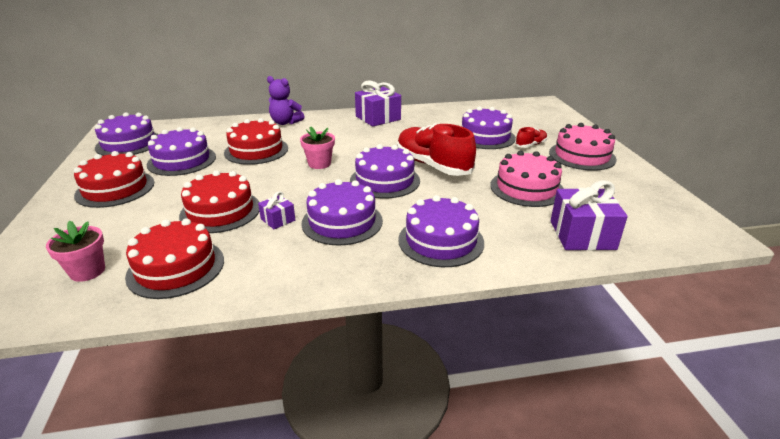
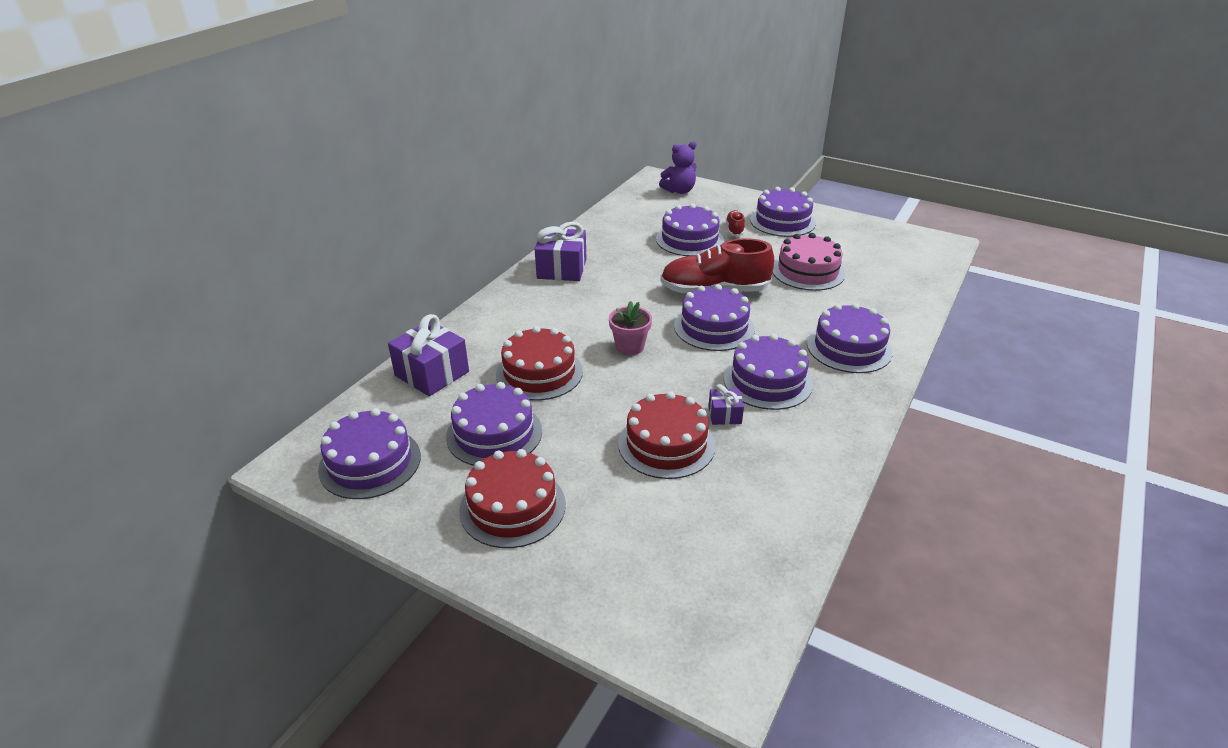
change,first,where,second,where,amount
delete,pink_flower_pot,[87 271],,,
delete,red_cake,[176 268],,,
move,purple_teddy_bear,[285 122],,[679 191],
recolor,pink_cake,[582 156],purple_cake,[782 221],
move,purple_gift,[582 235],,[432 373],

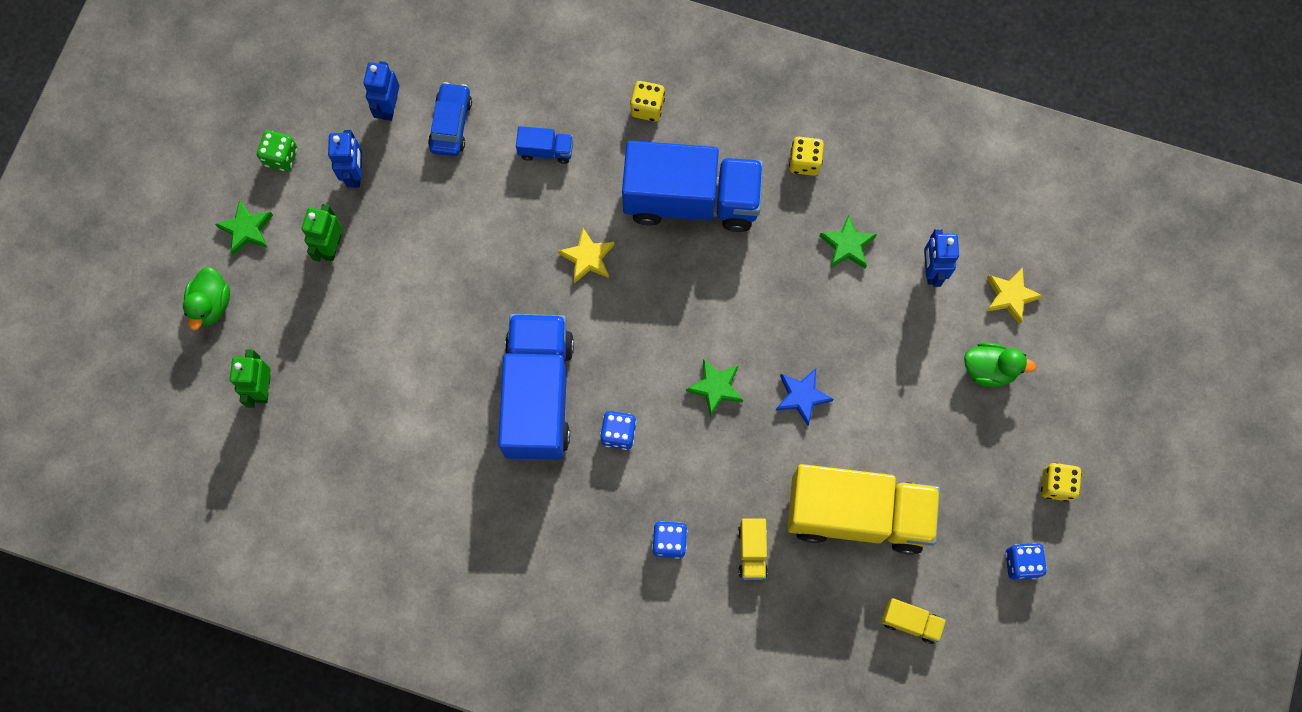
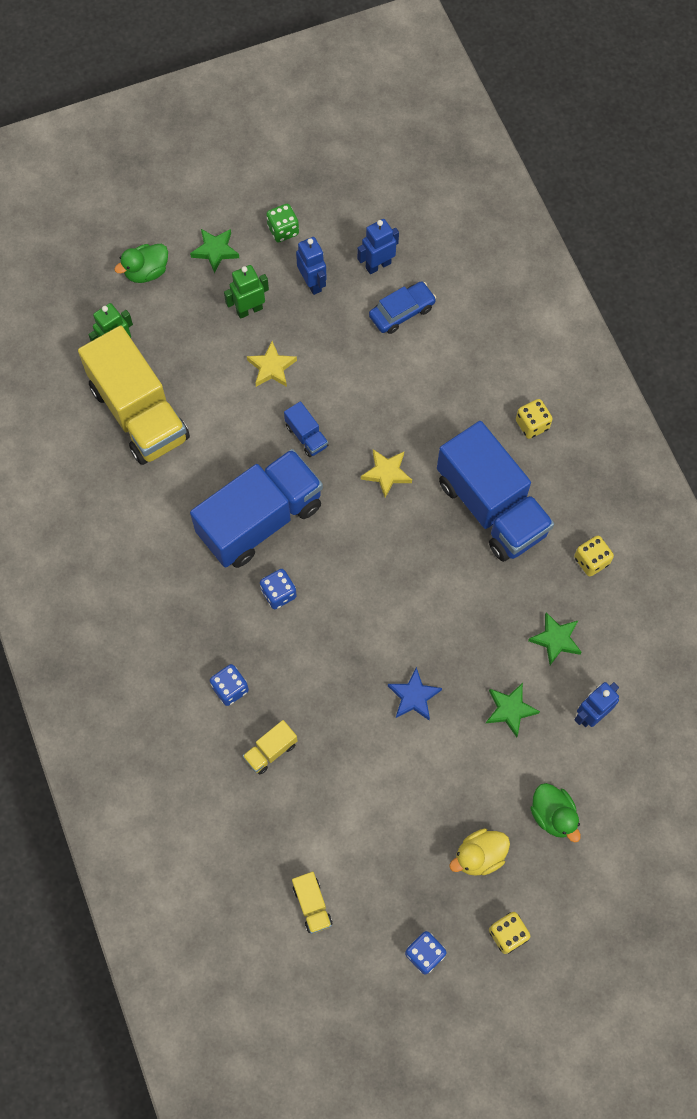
change,first,where,second,where,amount
rotate,blue_robot,[355 174],,[312 283],75 degrees counterclockwise
move,blue_truck,[546 150],,[306 436],
move,green_star,[715 387],,[510 710],
move,yellow_truck,[857 514],,[139 413],
move,yellow_star,[1010 296],,[271 367],
insert,,,yellow_duck,[479 856],

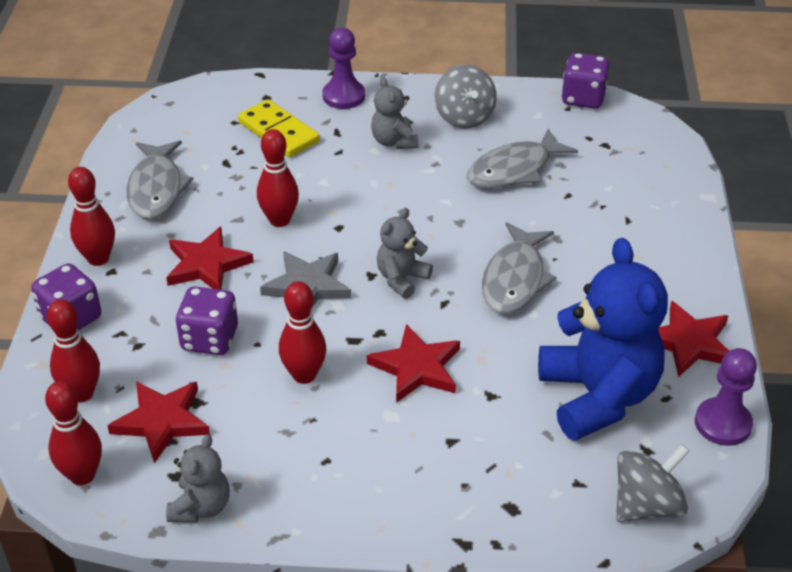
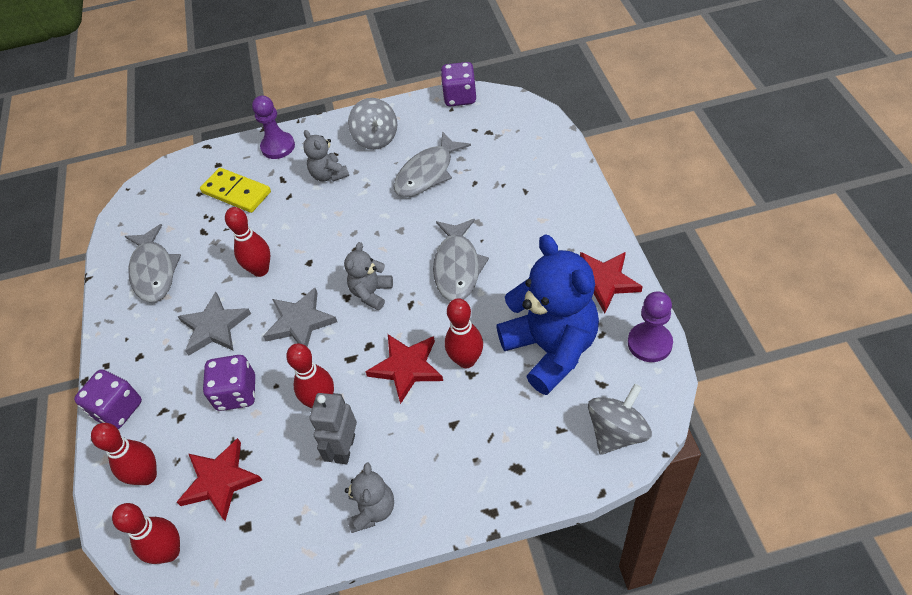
change,first,where,second,where,amount
move,red_bowling_pin,[98 258],,[466 360],
recolor,red_star,[206 264],grey_star,[214 327],
move,grey_teddy_bear,[201 506],,[372 510],
insert,,,grey_robot,[345 448],

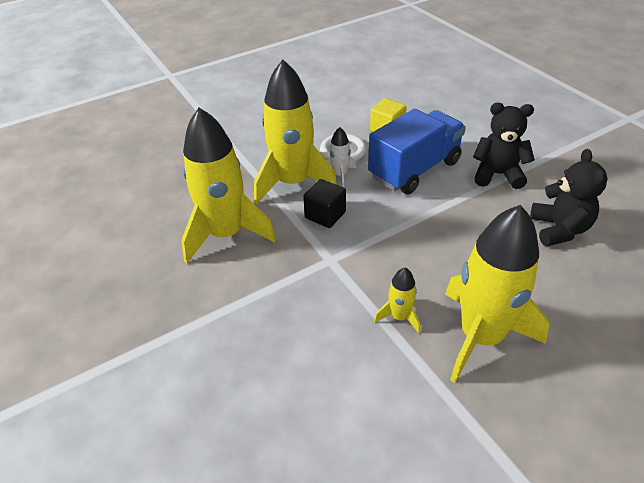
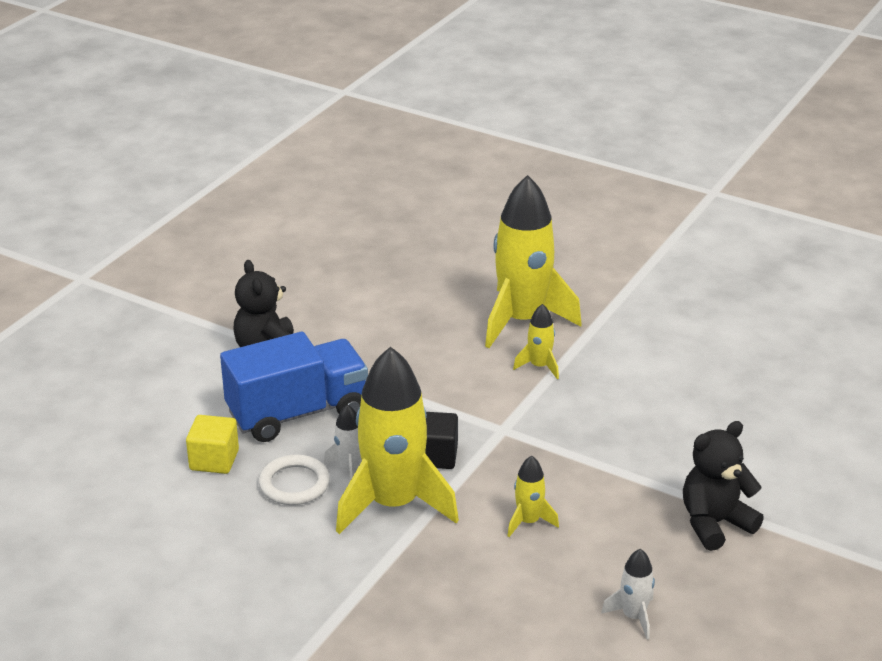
change,first,where,second,where,amount
resize,yellow_rocket,[226 234],,[528 522],x0.44
rotate,blue_truck,[414 169],,[297 413],135 degrees clockwise
move,black_teddy_bear,[559 229],,[715 523],
insert,,,white_rocket,[633 616],

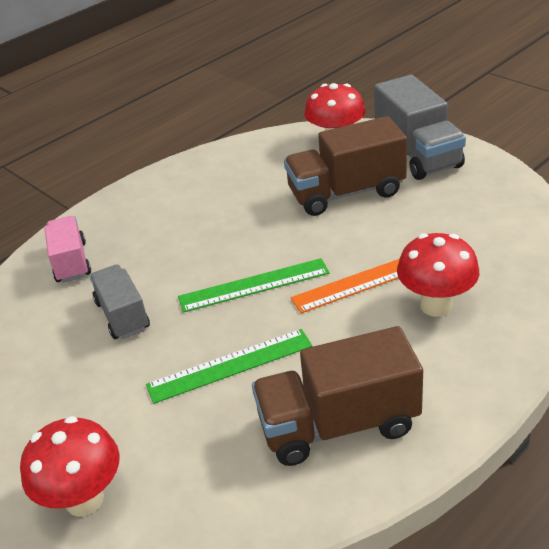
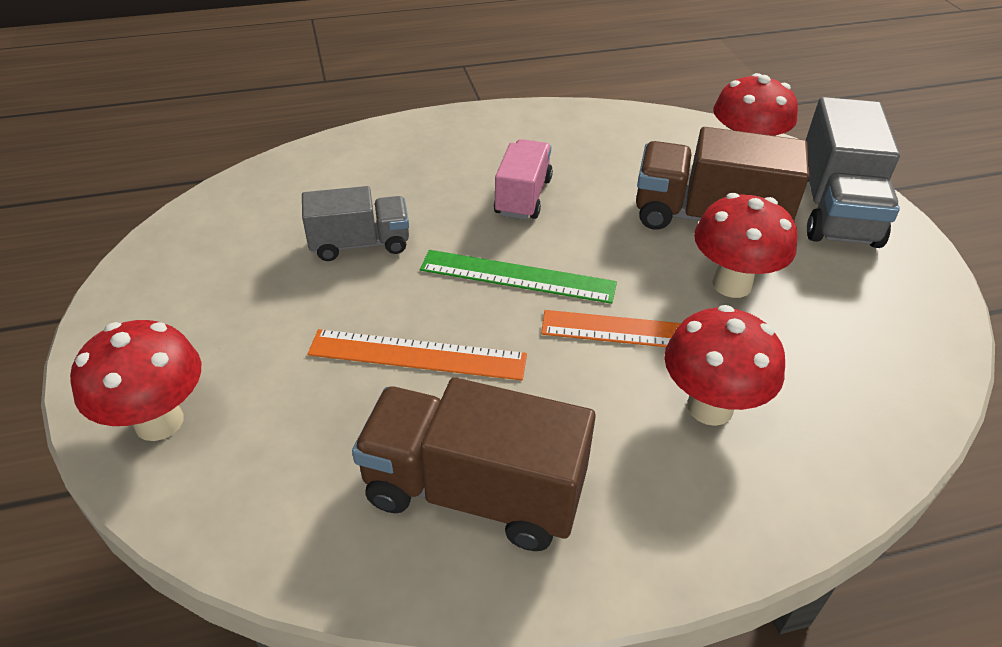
change,first,where,second,where,amount
move,pink_truck,[71 262],,[523 197],
rotate,grey_truck,[122 315],,[360 244],75 degrees clockwise
recolor,green_ruler,[230 365],orange_ruler,[417 354],
insert,,,red_mushroom,[732 284],

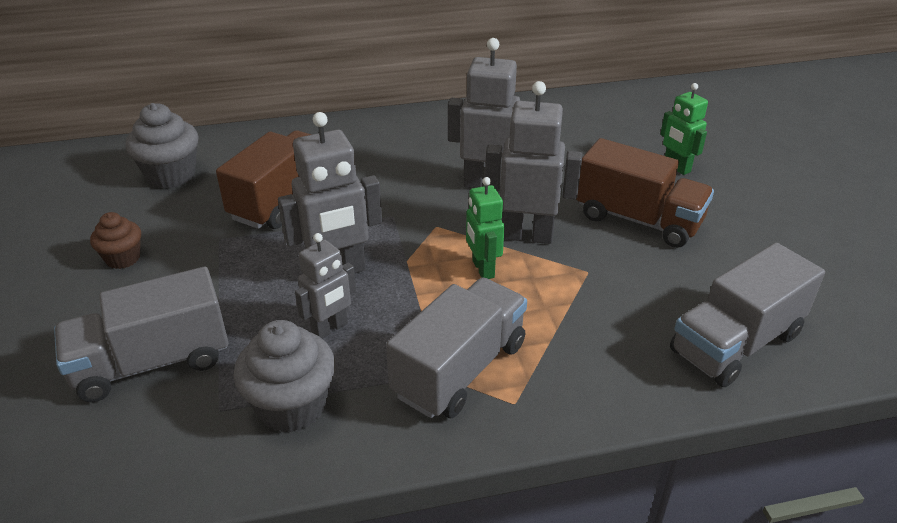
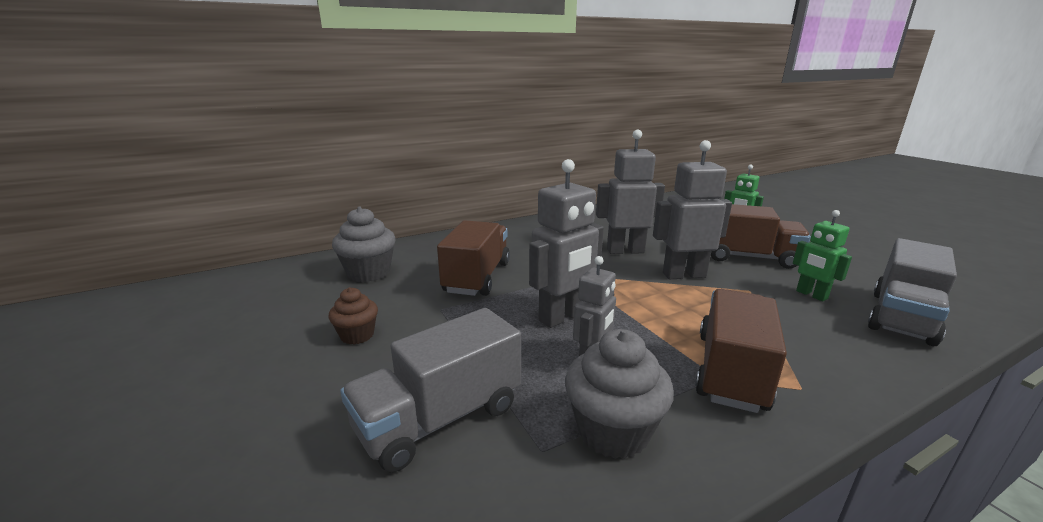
change,first,where,second,where,amount
recolor,grey_truck,[460 369],brown_truck,[731 371],
move,green_robot,[482 269],,[811 295],

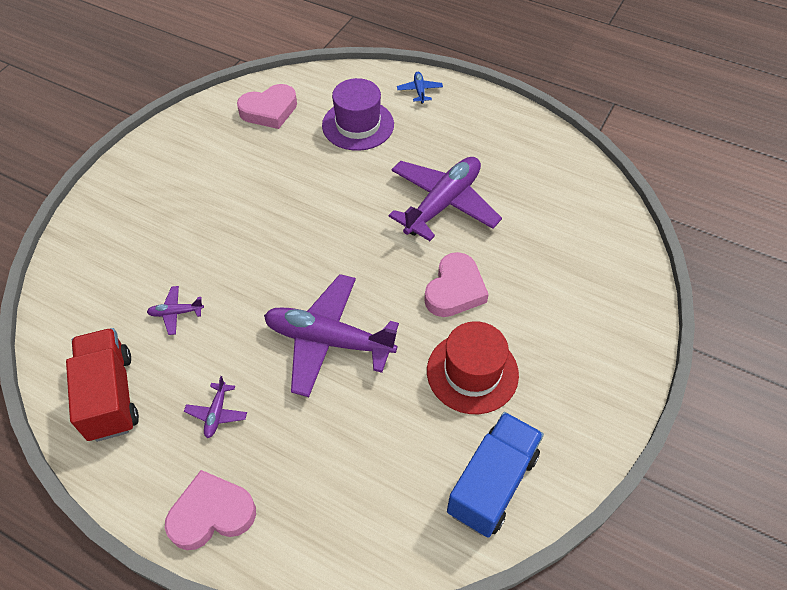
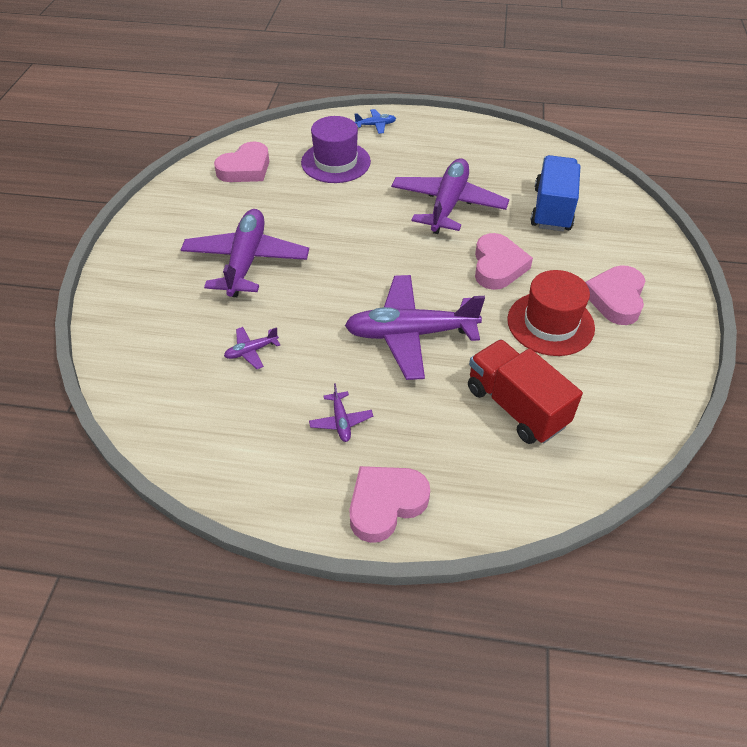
change,first,where,second,where,amount
move,red_truck,[110 396],,[516 406],
rotate,blue_plane,[419 91],,[375 125],105 degrees clockwise
move,blue_truck,[492 483],,[552 209],
insert,,,purple_plane,[246 261],
insert,,,pink_heart,[615 298],

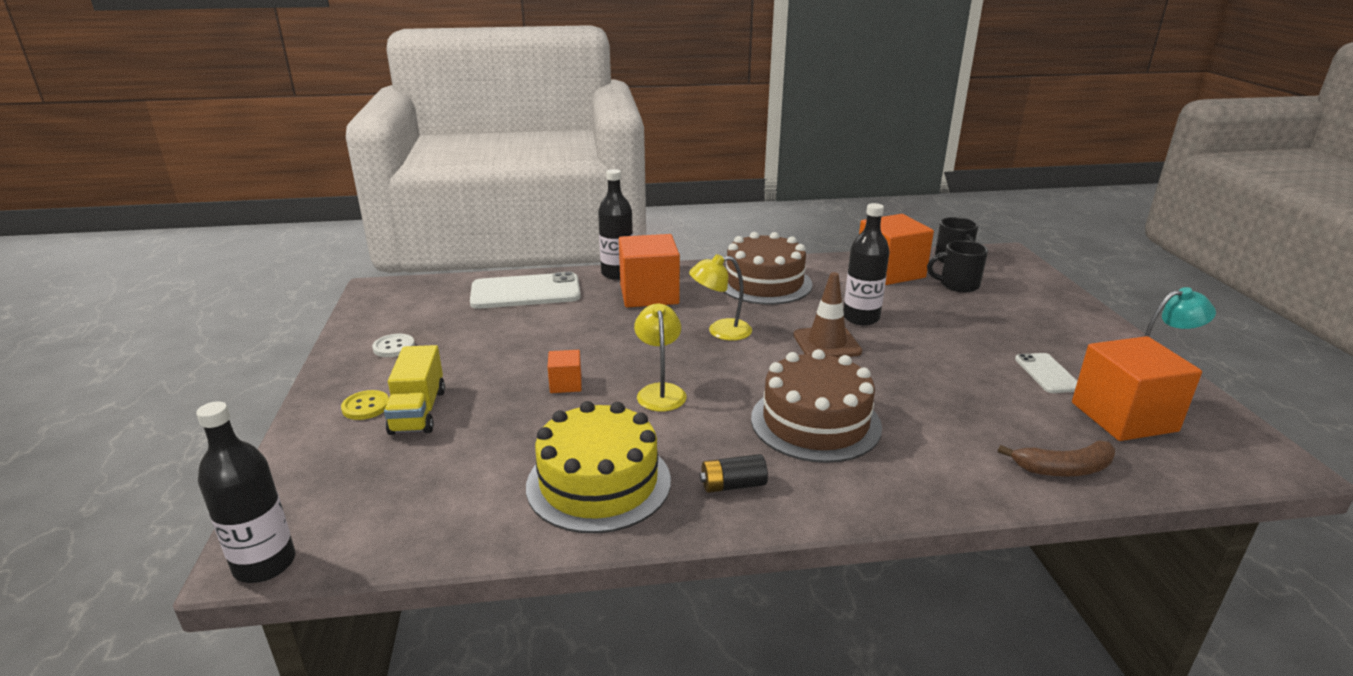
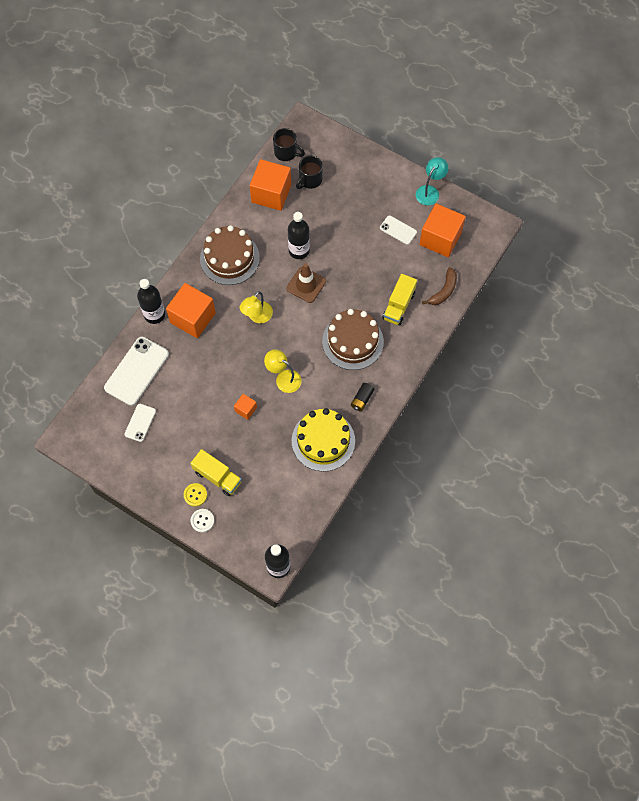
change,first,where,second,where,amount
move,white_button,[394 347],,[202 520],
insert,,,white_phone,[140 422],
insert,,,yellow_truck,[399 306],

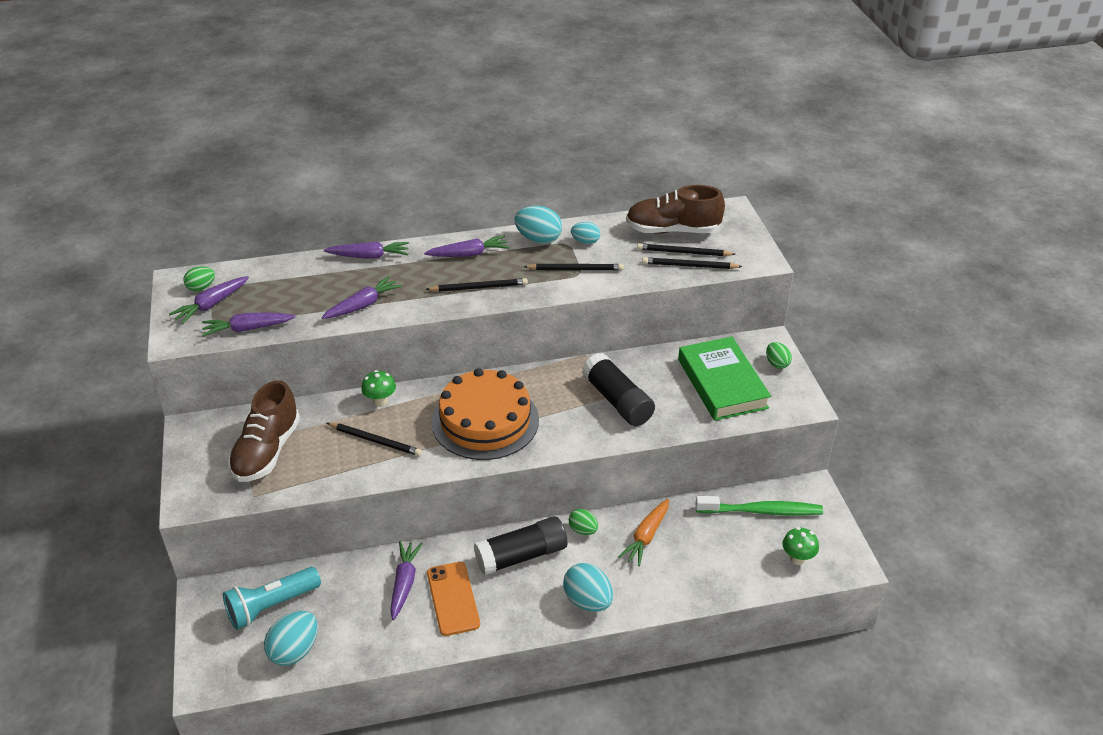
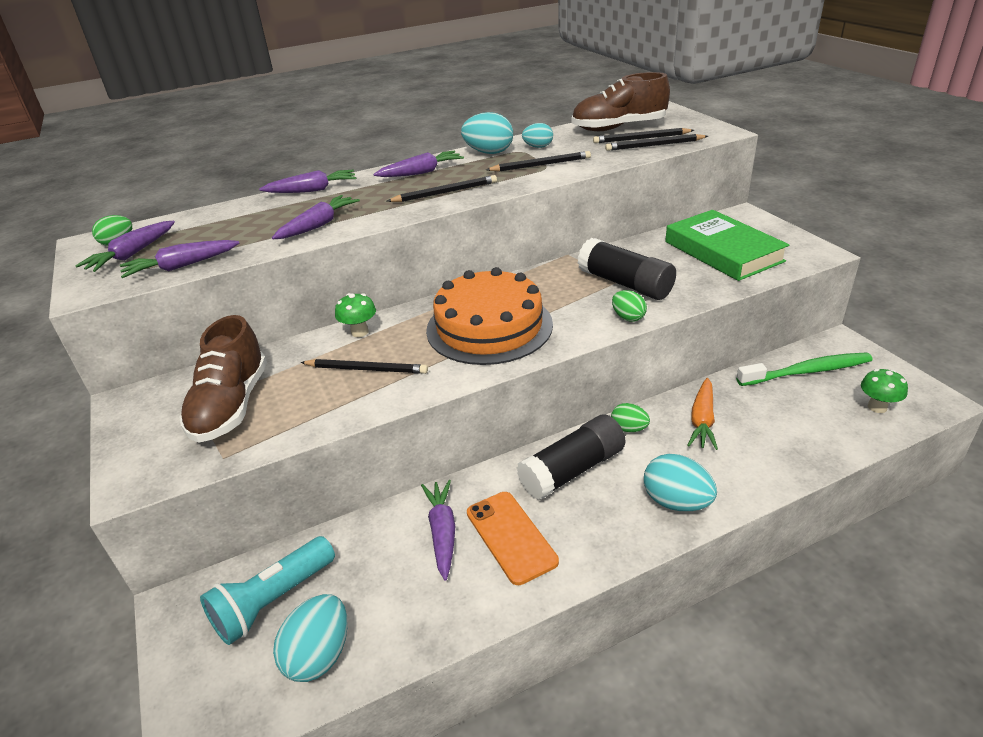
change,first,where,second,where,amount
move,green_egg,[777 363],,[628 317],

